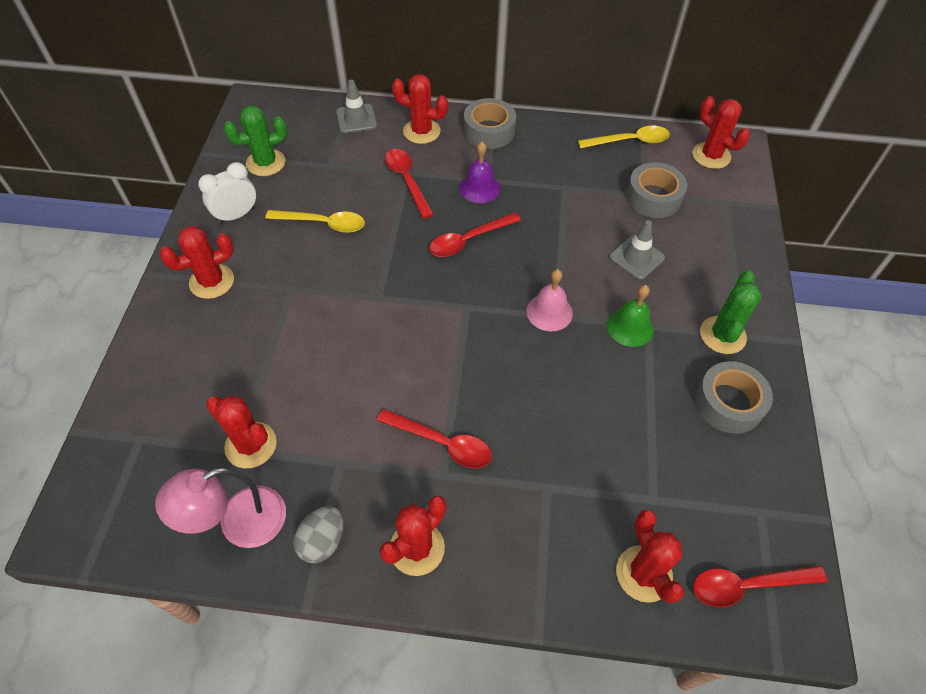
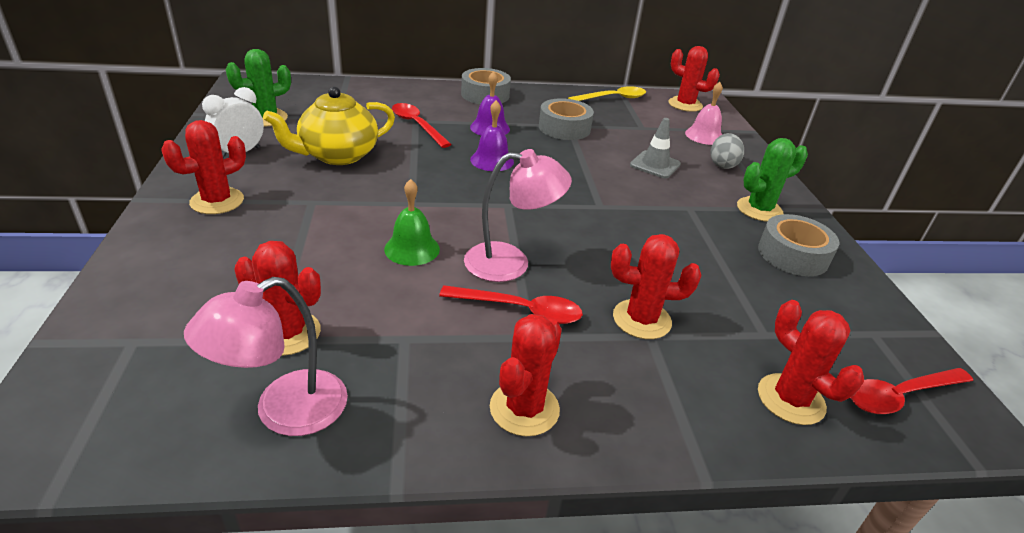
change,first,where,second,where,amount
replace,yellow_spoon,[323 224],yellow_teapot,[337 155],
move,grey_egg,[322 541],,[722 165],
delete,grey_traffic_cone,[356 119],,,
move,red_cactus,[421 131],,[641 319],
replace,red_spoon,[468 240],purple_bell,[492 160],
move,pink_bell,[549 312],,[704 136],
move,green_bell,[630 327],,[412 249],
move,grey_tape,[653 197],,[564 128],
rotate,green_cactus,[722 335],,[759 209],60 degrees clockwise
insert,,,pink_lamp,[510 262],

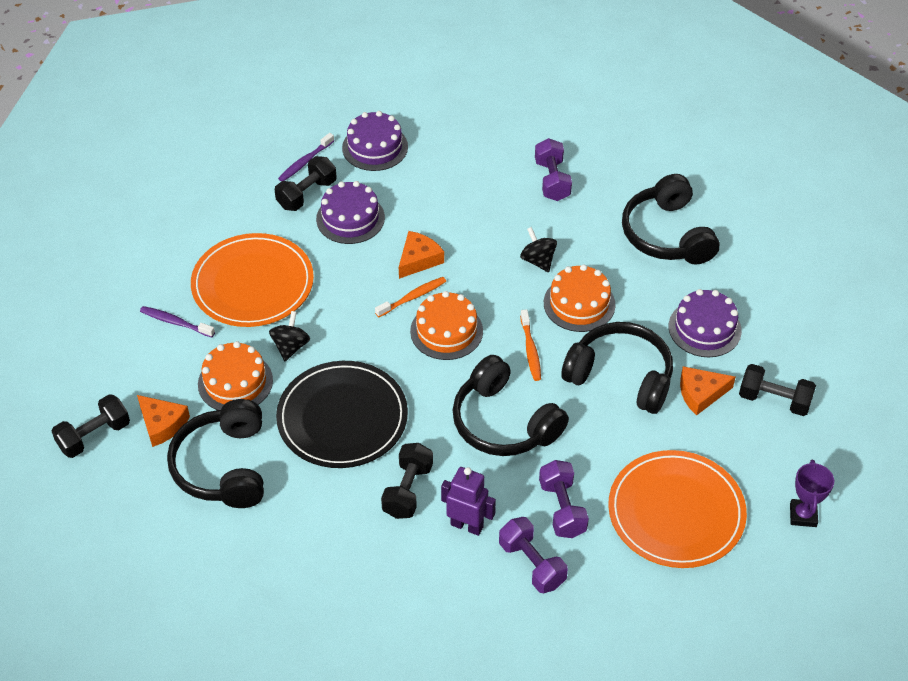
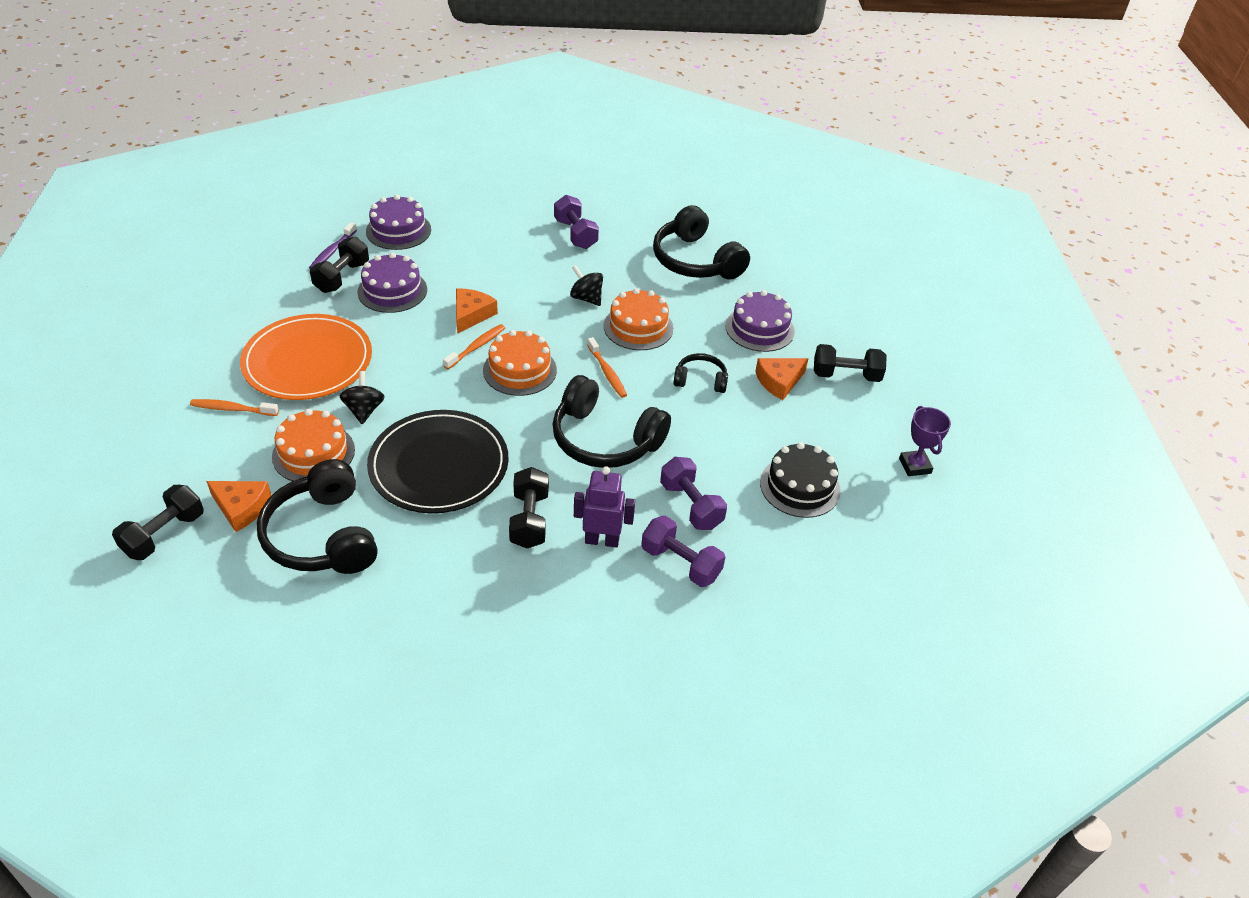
change,first,where,second,where,amount
recolor,purple_toothbrush,[175 322],orange_toothbrush,[232 409],
resize,black_headphones,[620 376],,[700 380],x0.52
replace,orange_plate,[676 512],black_cake,[800 486],

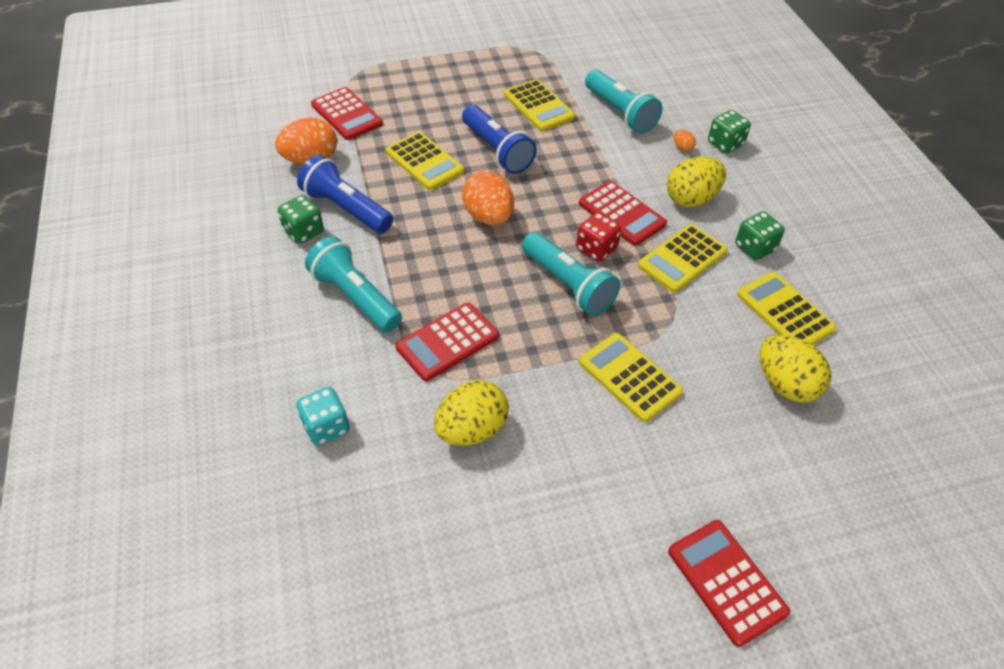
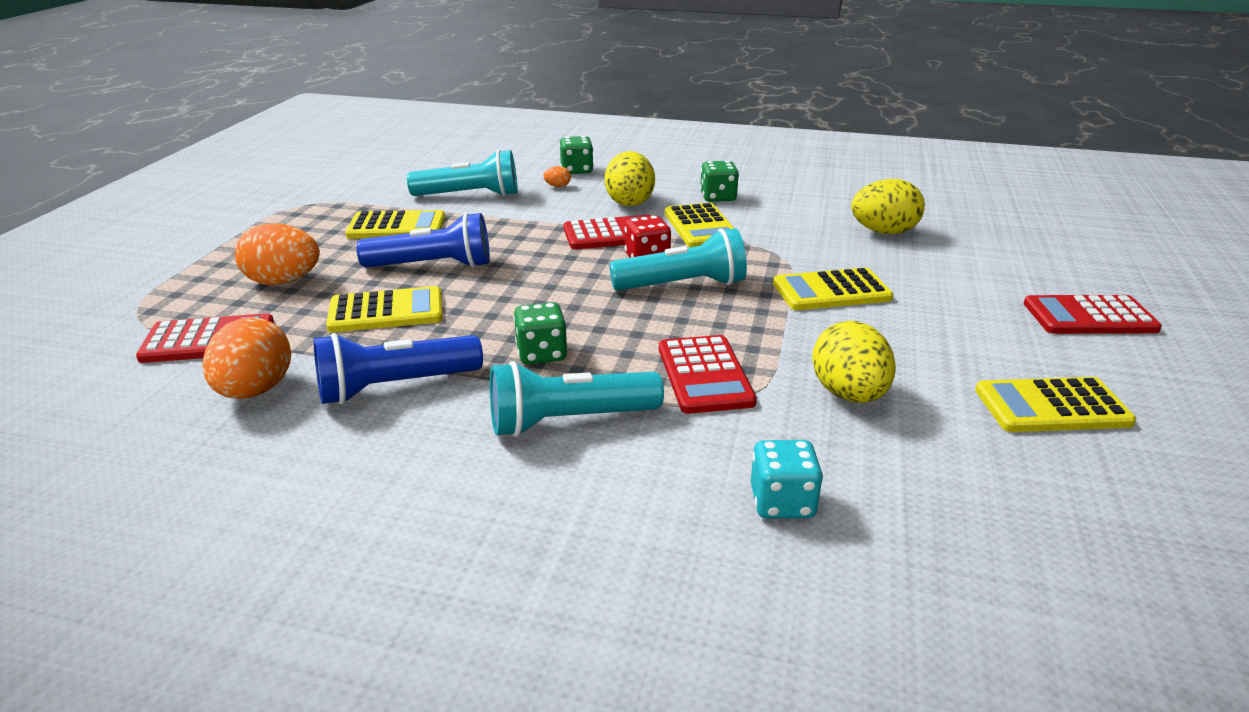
change,first,where,second,where,amount
move,green_dice,[304 231],,[541 354],
move,orange_egg,[488 217],,[283 282],
move,yellow_calculator,[784 312],,[1052 407],

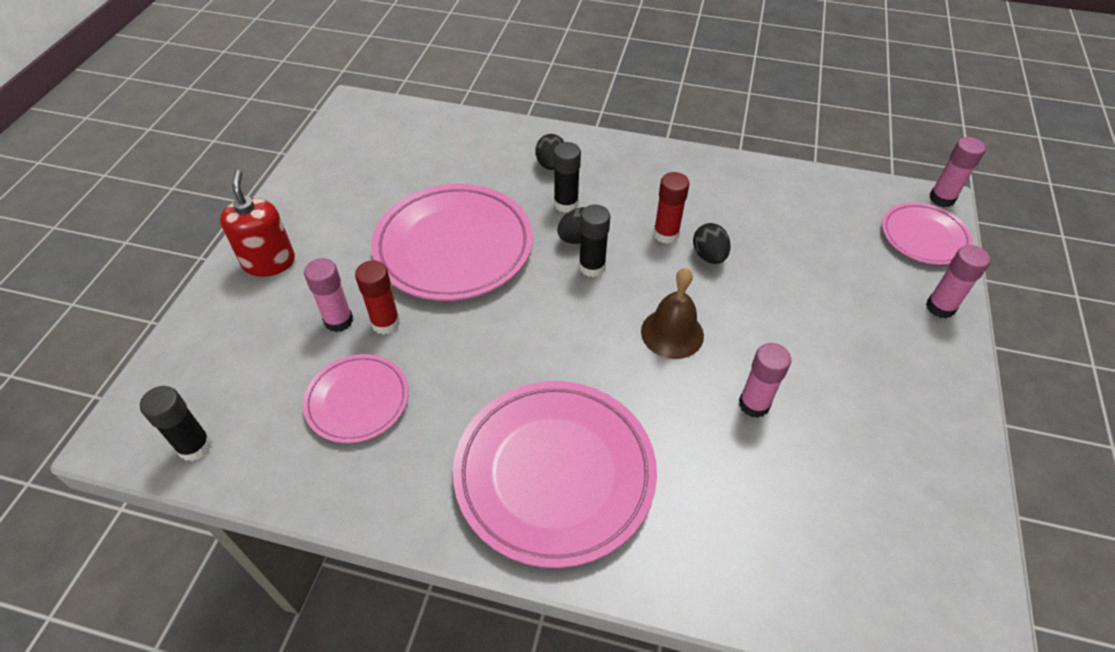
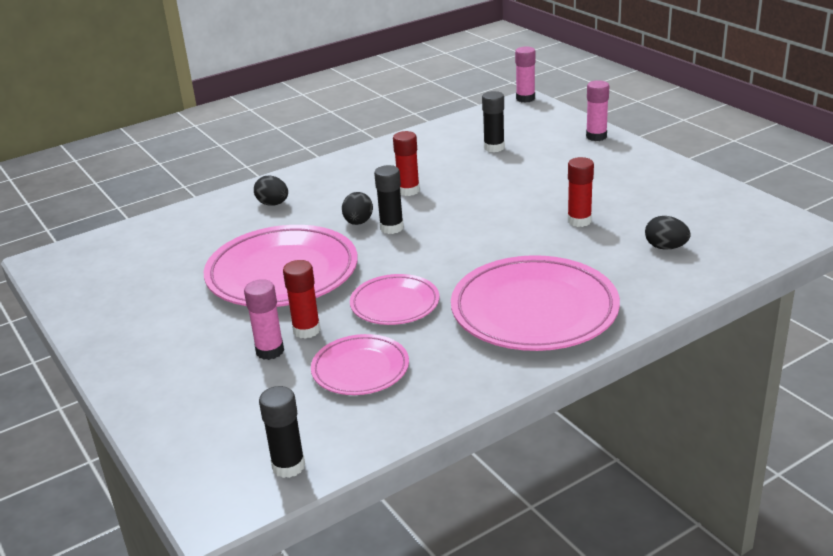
change,first,where,second,where,amount
delete,red_soap_dispenser,[269 262],,,
move,black_glue_stick,[566 204],,[494 147],
delete,brown_bell,[672 333],,,
move,black_egg,[709 256],,[665 247],
recolor,pink_glue_stick,[754 404],red_glue_stick,[579 221],
move,pink_plate,[924 237],,[395 304],

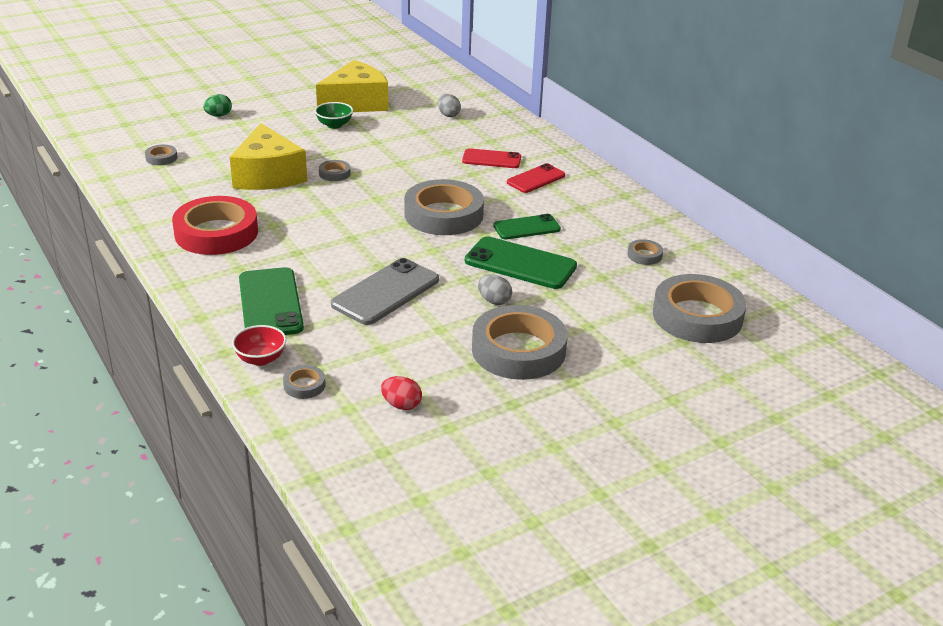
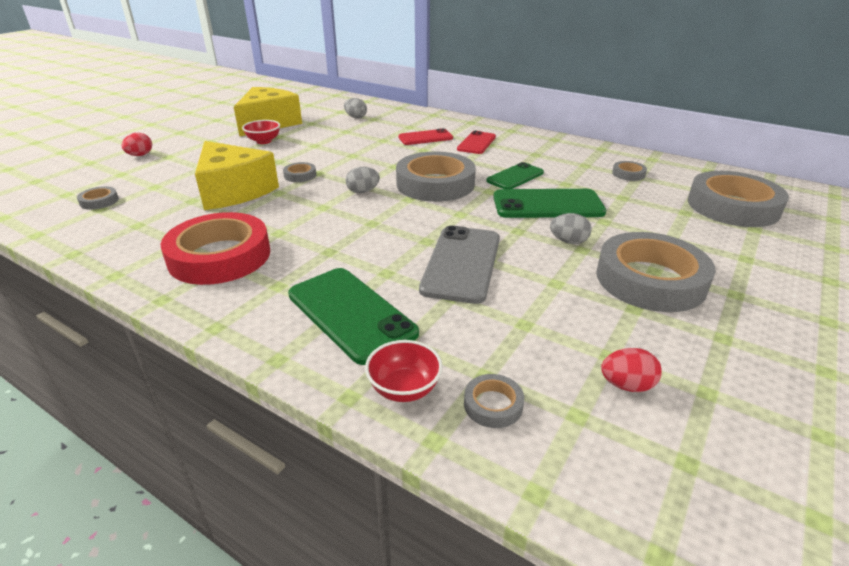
change,first,where,second,where,amount
recolor,green_egg,[218 115],red_egg,[140 155],
recolor,green_bowl,[334 125],red_bowl,[263 141],
insert,,,grey_egg,[363 191],

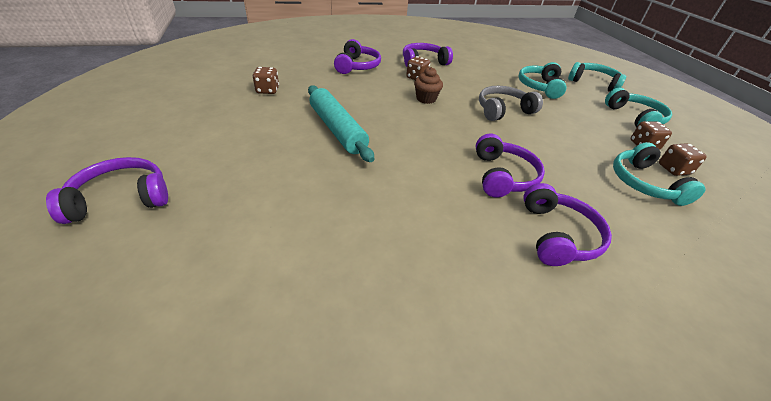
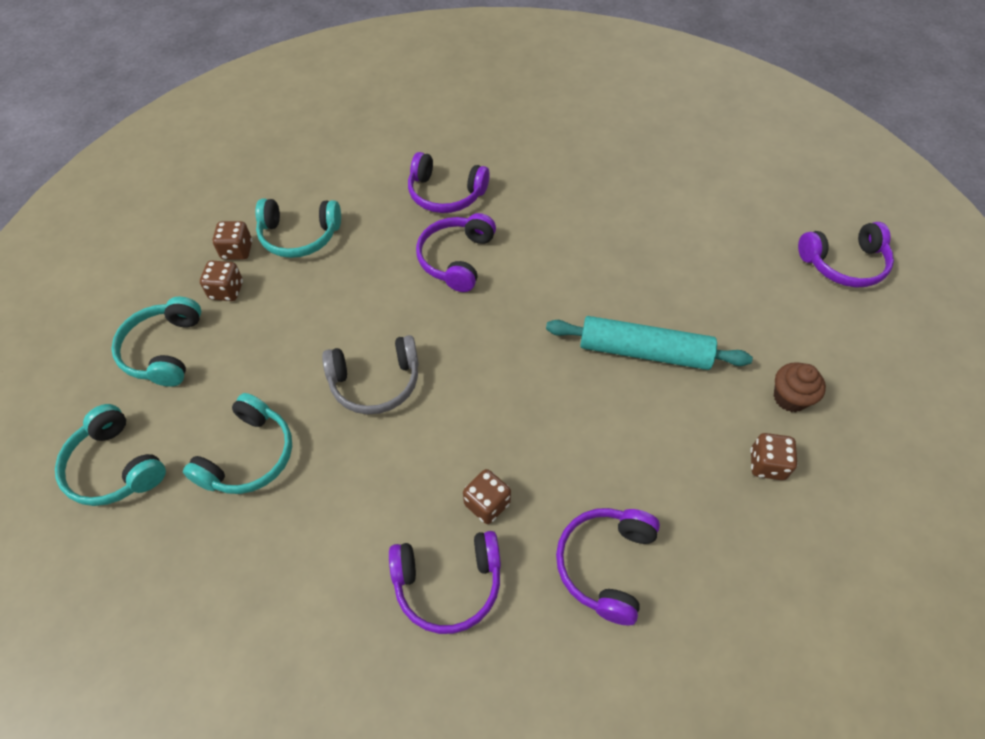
change,first,where,second,where,amount
rotate,turquoise_rolling_pin,[337 129],,[644 351],60 degrees counterclockwise
move,brown_cupcake,[426 99],,[790 398],
rotate,purple_headphones,[558 235],,[445 194],90 degrees counterclockwise
rotate,turquoise_headphones,[643 183],,[299 236],90 degrees clockwise

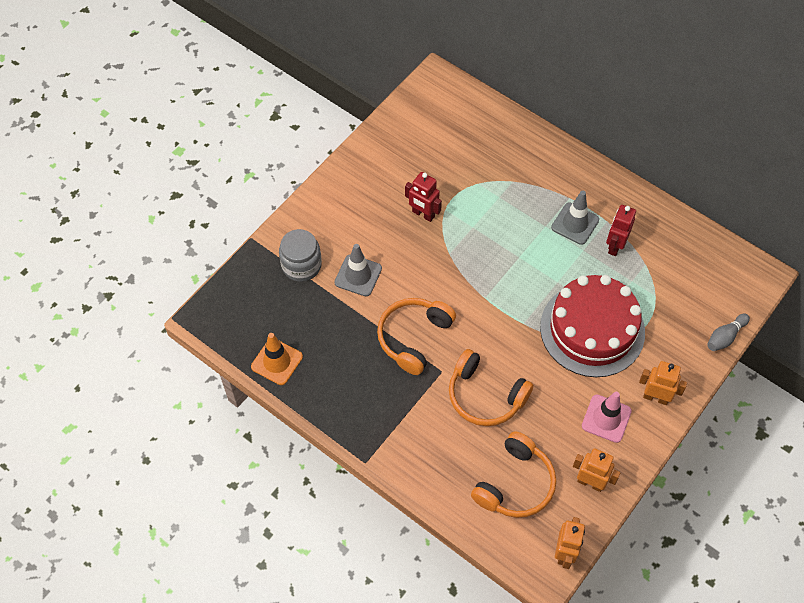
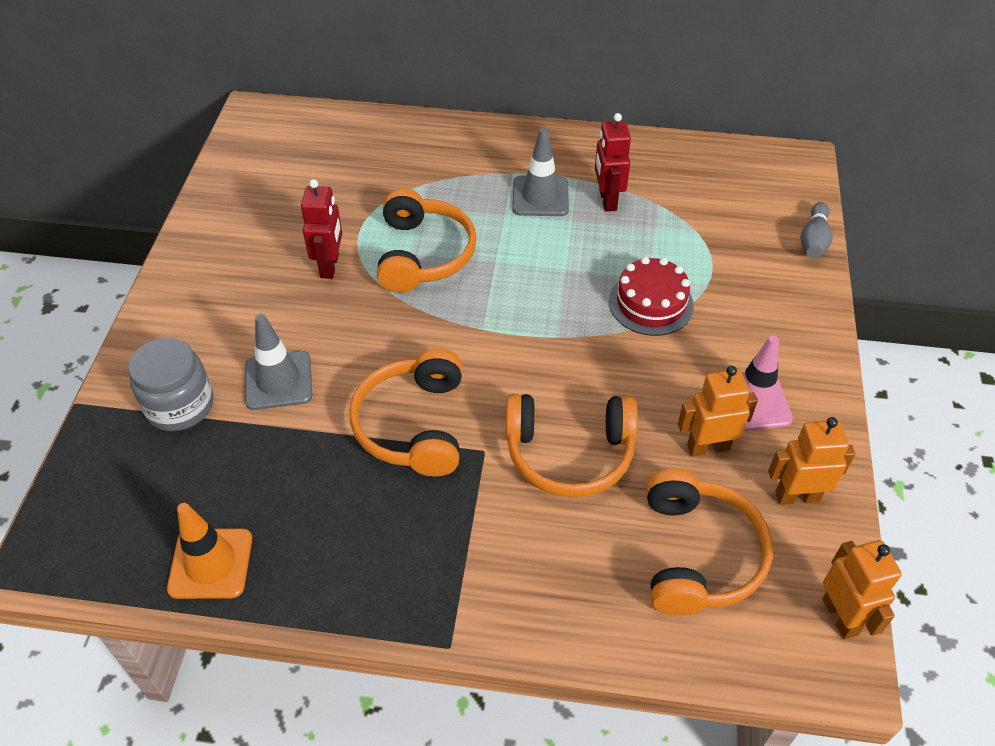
change,first,where,second,where,amount
rotate,red_robot,[423 214],,[330 266],90 degrees counterclockwise
resize,red_cake,[592 329],,[651 303],x0.53
move,orange_robot,[655 397],,[708 447],
insert,,,orange_headphones,[423 254],

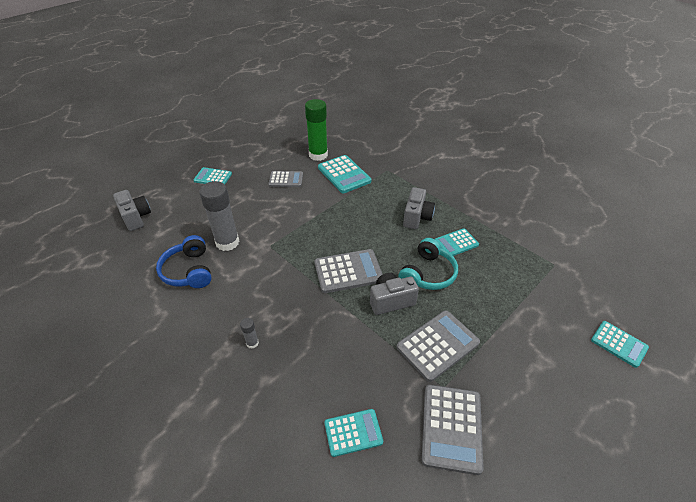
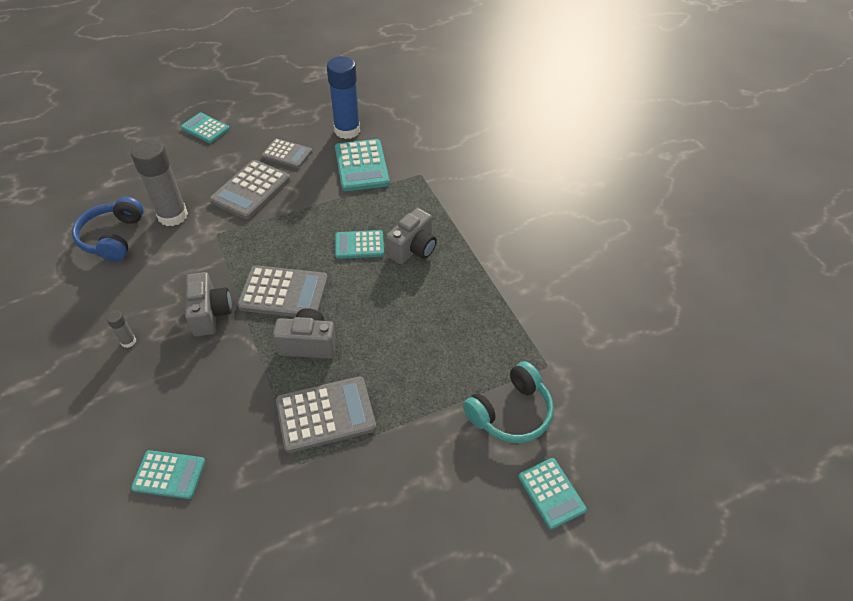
change,first,where,second,where,amount
move,grey_camera,[136 217],,[210 314],
recolor,green_glue_stick,[318 155],blue_glue_stick,[347 130],
move,turquoise_headphones,[428 274],,[510 413],
move,grey_calculator,[451 428],,[251 190],
move,turquoise_calculator,[456 243],,[359 245],

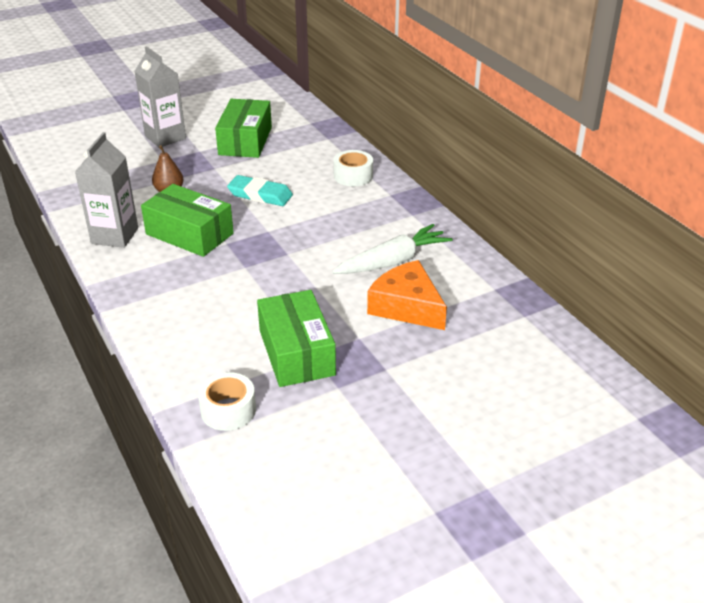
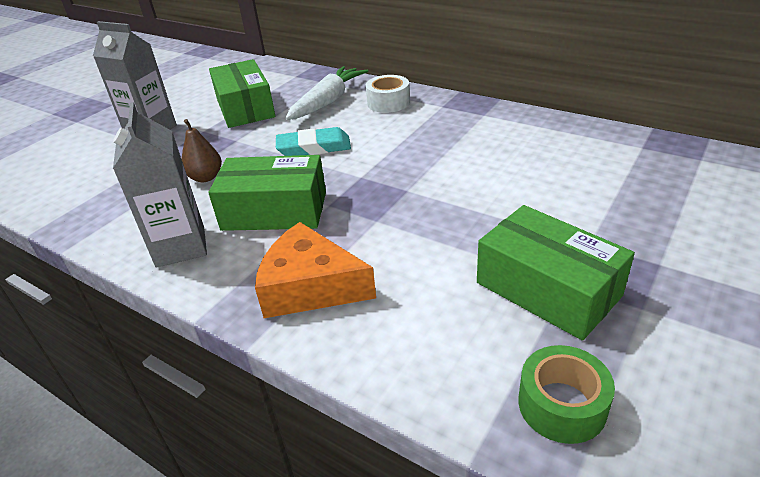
change,first,where,second,where,amount
recolor,white_tape,[228 410],green_tape,[562 405],
move,white_carrot,[392 261],,[327 102],
move,orange_cheese,[407 306],,[310 287],

